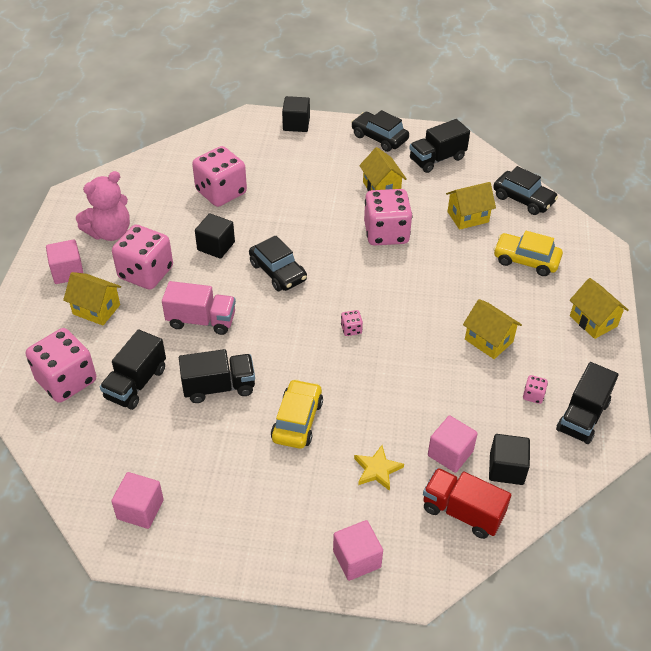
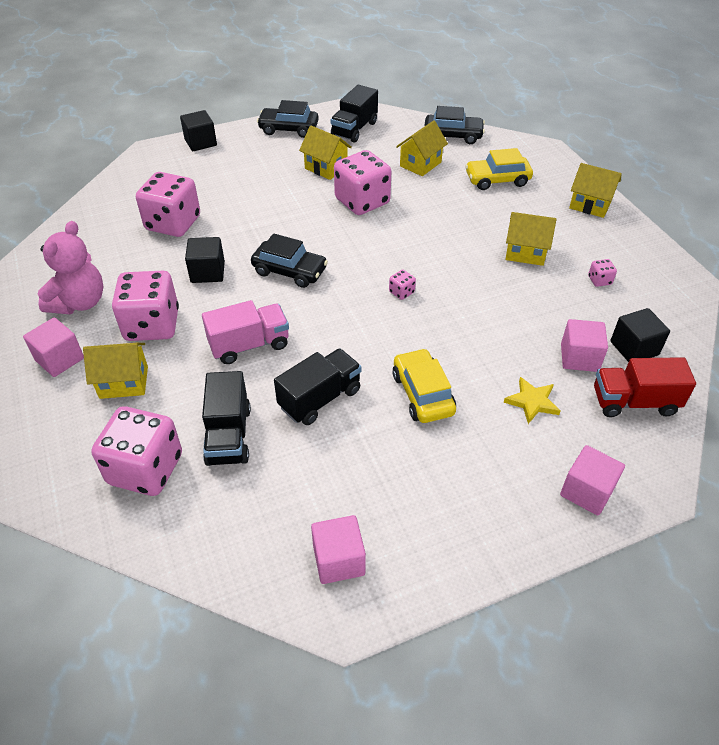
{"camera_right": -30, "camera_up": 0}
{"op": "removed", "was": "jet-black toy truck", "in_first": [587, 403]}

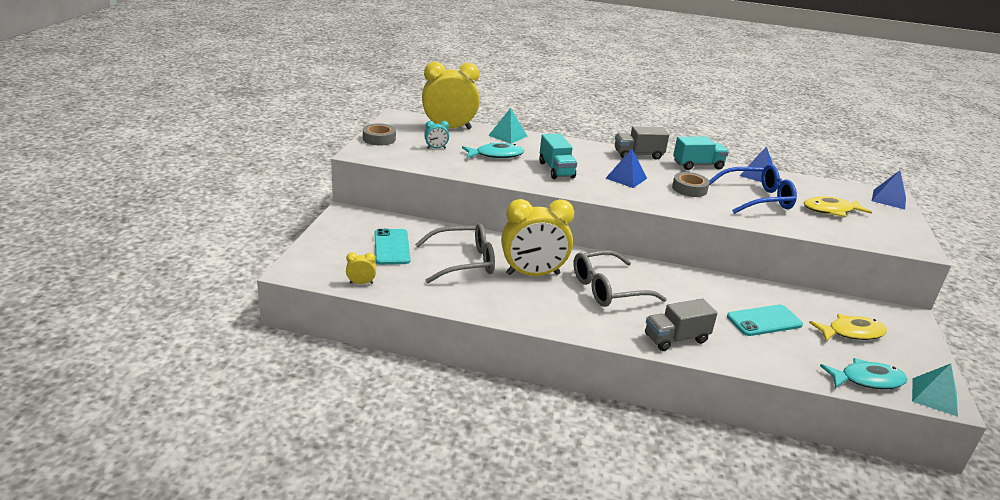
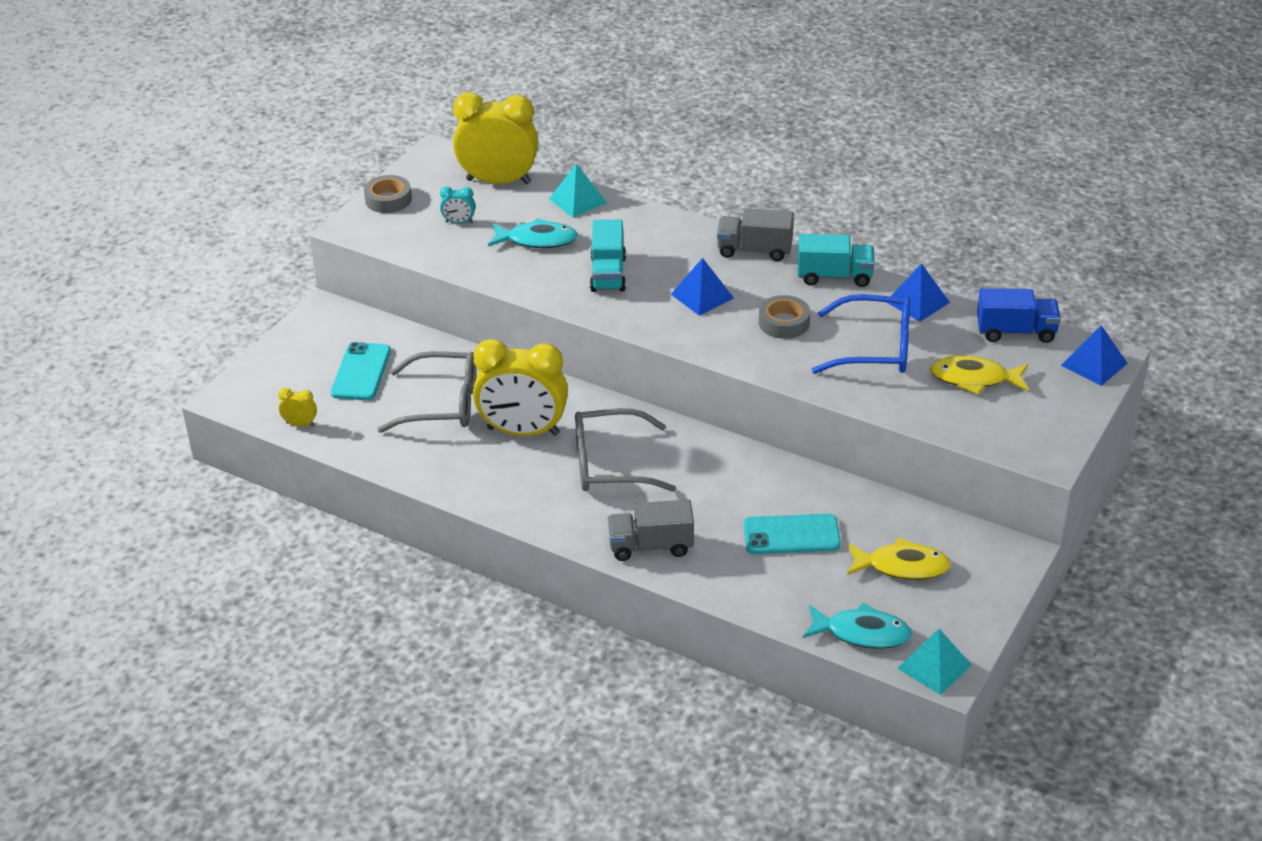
{"camera_right": 20, "camera_up": 10}
{"op": "added", "now": "blue toy truck", "in_second": [1019, 315]}

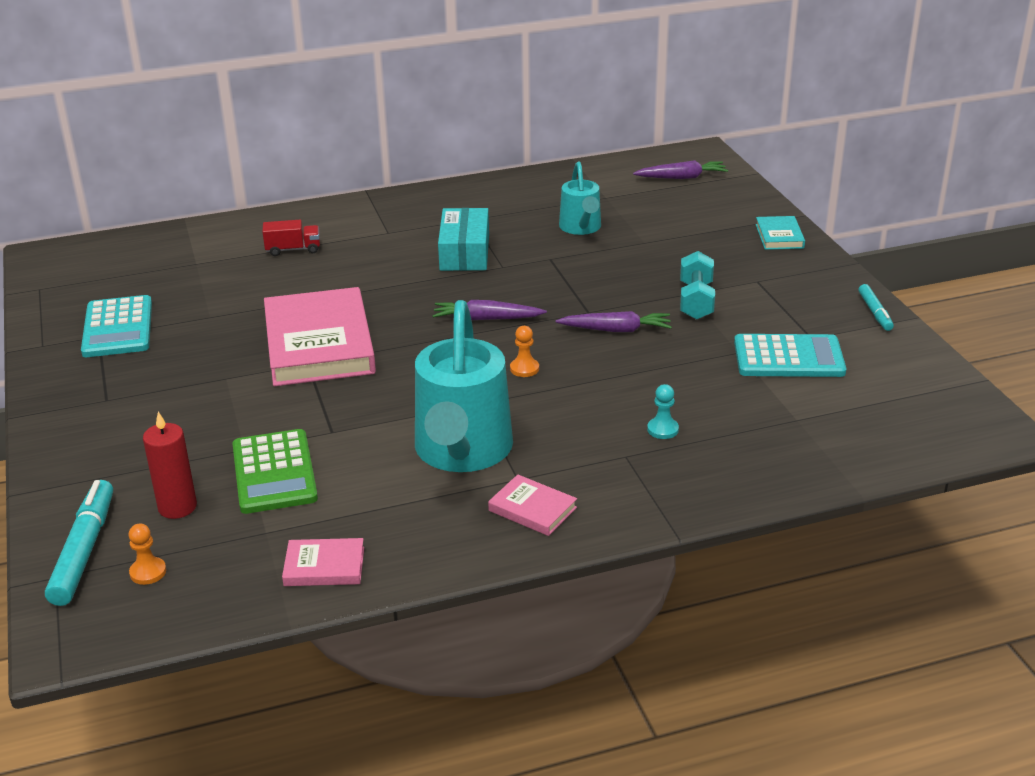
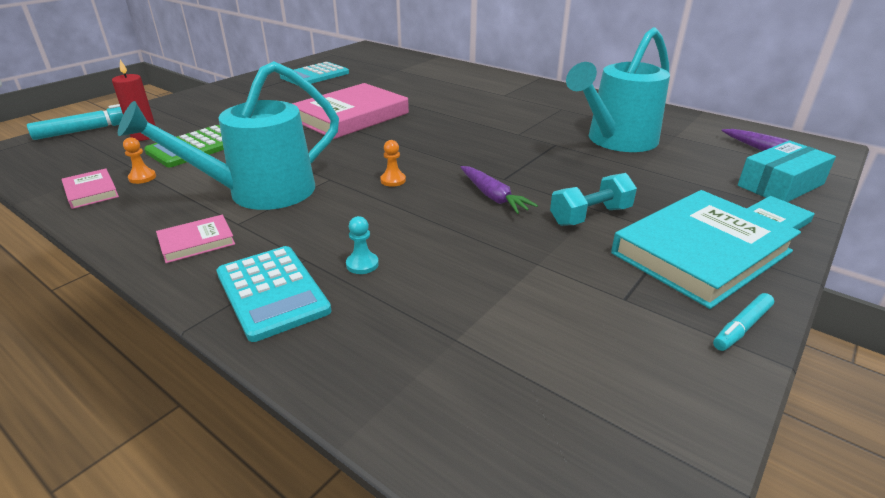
{"camera_right": 55, "camera_up": 0}
{"op": "resized", "was": "turquoise watering can", "in_first": [580, 198], "in_second": [618, 89], "ratio": 1.82}
{"op": "moved", "was": "turquoise box", "in_first": [463, 239], "in_second": [787, 171]}
{"op": "removed", "was": "crimson toy truck", "in_first": [291, 238]}
{"op": "removed", "was": "purple toy carrot", "in_first": [490, 310]}
{"op": "moved", "was": "turquoise calculator", "in_first": [790, 355], "in_second": [274, 294]}
{"op": "turned", "was": "pink hardback", "in_first": [532, 505], "in_second": [195, 239], "clockwise": 60}
{"op": "moved", "was": "orange chess pawn", "in_first": [147, 554], "in_second": [139, 160]}
{"op": "added", "now": "turquoise hardback", "in_second": [706, 249]}

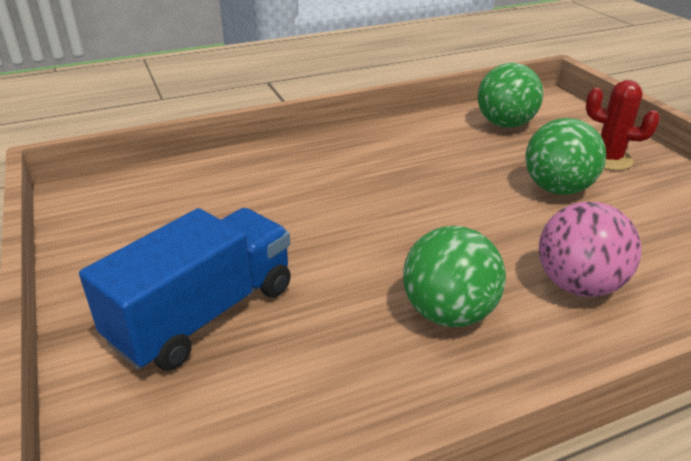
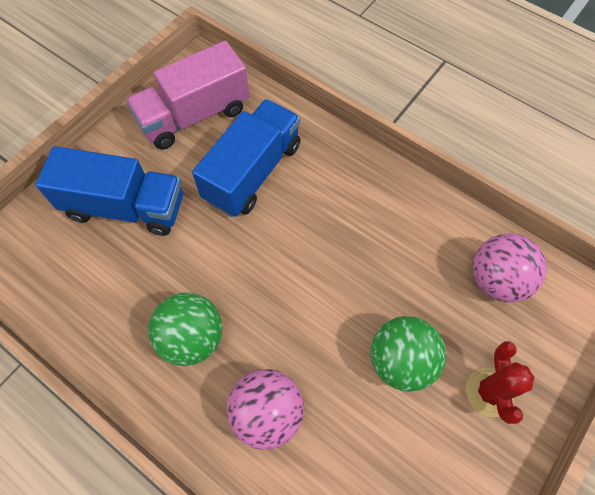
{"camera_right": 60, "camera_up": 30}
{"op": "recoloured", "was": "leaf-green sphere", "now": "pink sphere", "in_first": [510, 95], "in_second": [510, 268]}
{"op": "added", "now": "pink toy truck", "in_second": [188, 95]}
{"op": "added", "now": "blue toy truck", "in_second": [246, 158]}

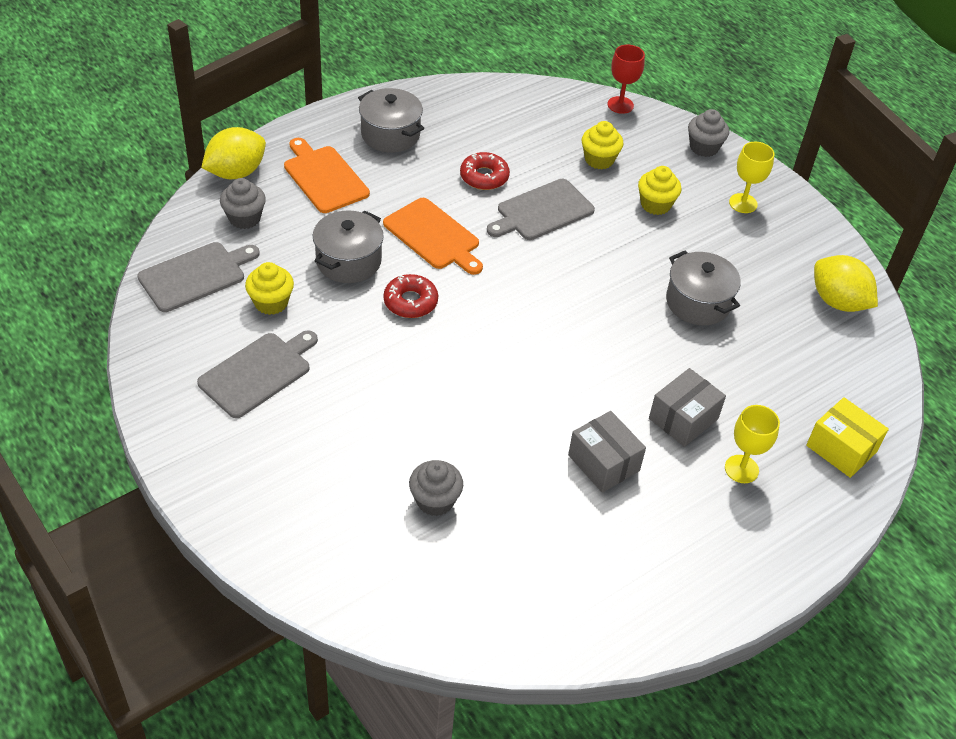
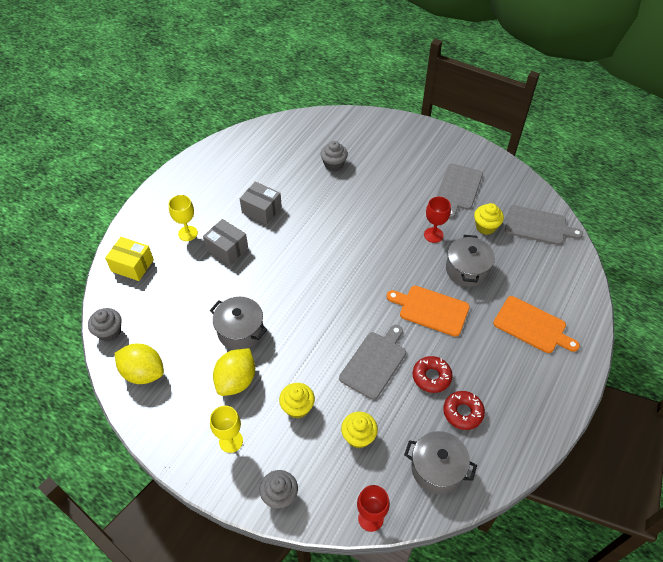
{"camera_right": 160, "camera_up": 5}
{"op": "moved", "was": "ash-grey stockpot", "in_first": [391, 120], "in_second": [440, 462]}
{"op": "moved", "was": "bright yellow lemon", "in_first": [233, 153], "in_second": [234, 372]}
{"op": "moved", "was": "ash-grey cupcake", "in_first": [243, 203], "in_second": [105, 325]}
{"op": "turned", "was": "ash-grey bread board", "in_first": [198, 277], "in_second": [544, 225], "clockwise": -105}
{"op": "moved", "was": "crimson donut", "in_first": [410, 296], "in_second": [464, 410]}
{"op": "turned", "was": "ash-grey box", "in_first": [687, 407], "in_second": [225, 242], "clockwise": -75}
{"op": "added", "now": "crimson chalice", "in_second": [437, 220]}

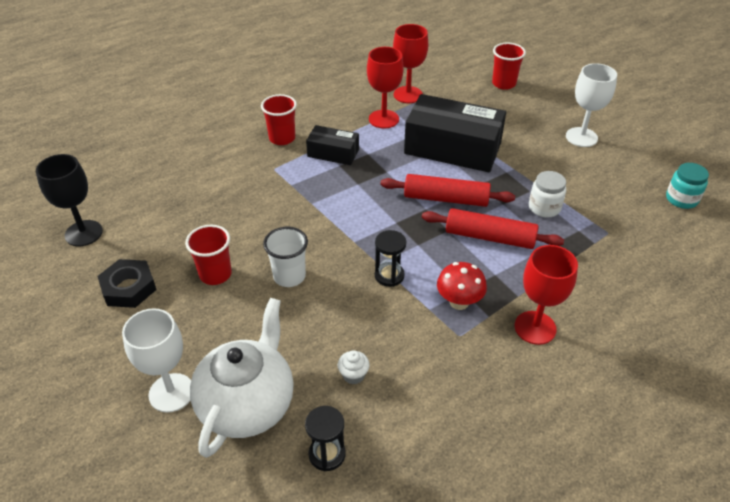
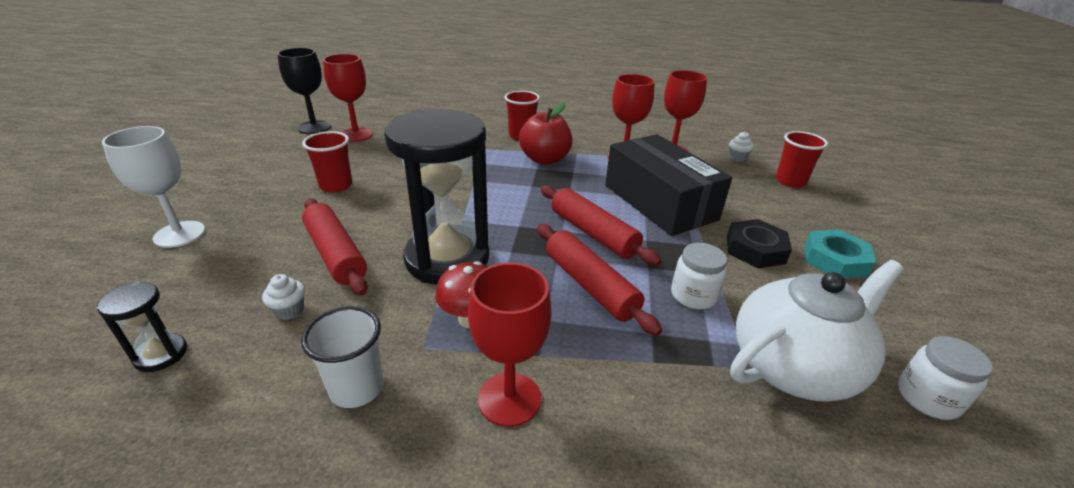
{"camera_right": 40, "camera_up": -10}
{"op": "replaced", "was": "white chalice", "now": "turquoise nut", "in_first": [591, 105], "in_second": [840, 254]}
{"op": "replaced", "was": "jet-black box", "now": "crimson apple fruit", "in_first": [332, 145], "in_second": [545, 134]}
{"op": "recoloured", "was": "turquoise jar", "now": "white jar", "in_first": [687, 186], "in_second": [945, 378]}
{"op": "moved", "was": "white tumbler", "in_first": [285, 257], "in_second": [342, 357]}
{"op": "resized", "was": "jet-black sand timer", "in_first": [390, 258], "in_second": [437, 196], "ratio": 2.33}
{"op": "moved", "was": "jet-black nut", "in_first": [127, 283], "in_second": [759, 243]}
{"op": "moved", "was": "white teapot", "in_first": [242, 378], "in_second": [817, 331]}
{"op": "added", "now": "crimson chalice", "in_second": [348, 98]}
{"op": "added", "now": "white cupcake", "in_second": [741, 147]}
{"op": "added", "now": "crimson pastry roller", "in_second": [335, 247]}

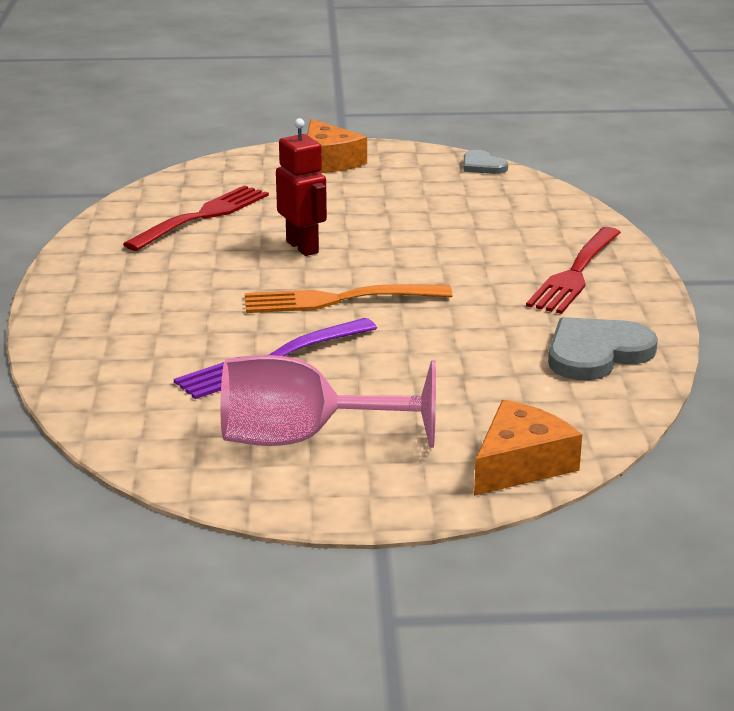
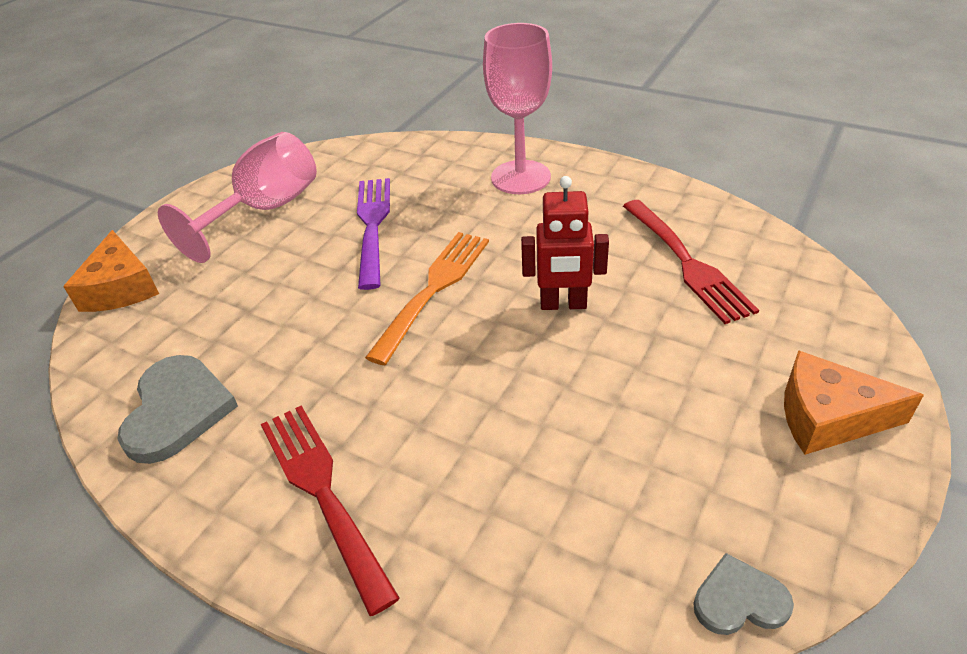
{"camera_right": 125, "camera_up": 15}
{"op": "added", "now": "pink chalice", "in_second": [517, 108]}

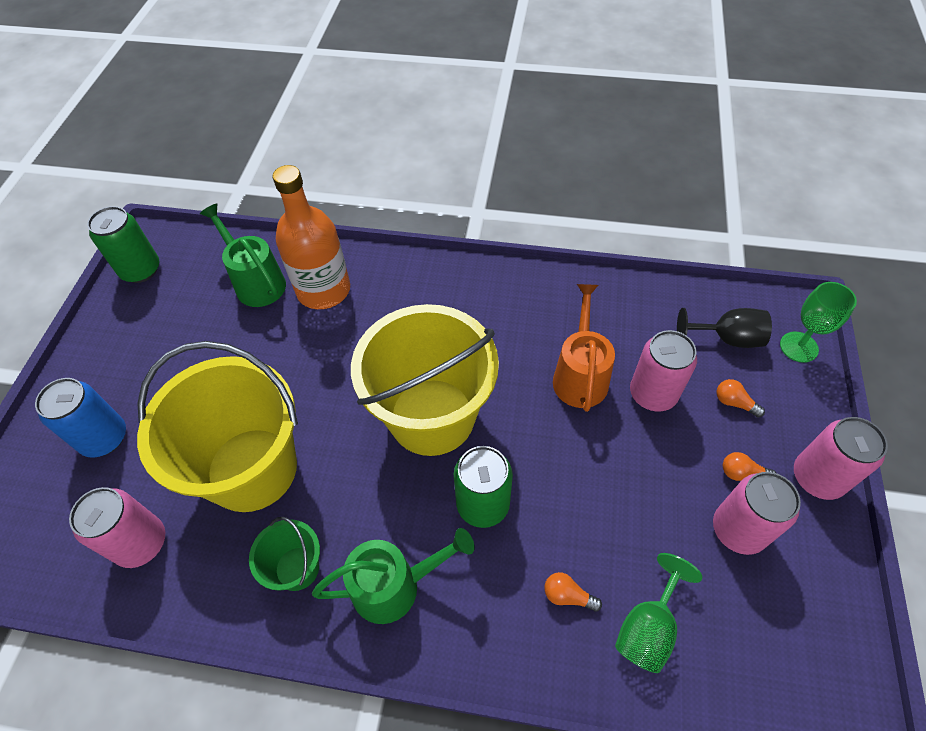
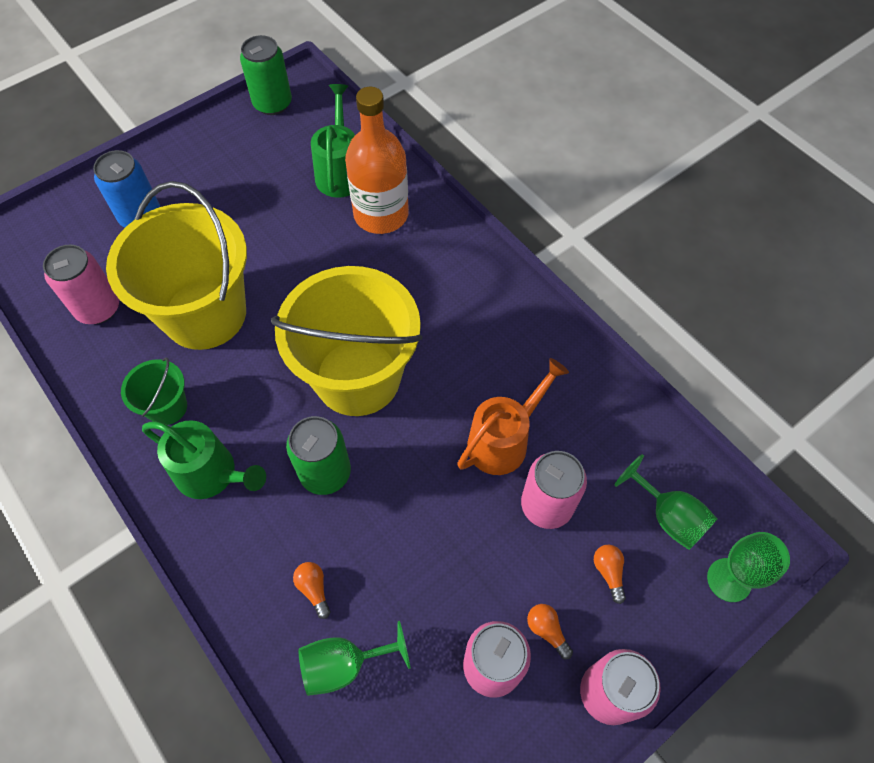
{"camera_right": 40, "camera_up": 5}
{"op": "recoloured", "was": "jet-black chalice", "now": "leaf-green chalice", "in_first": [724, 328], "in_second": [666, 502]}

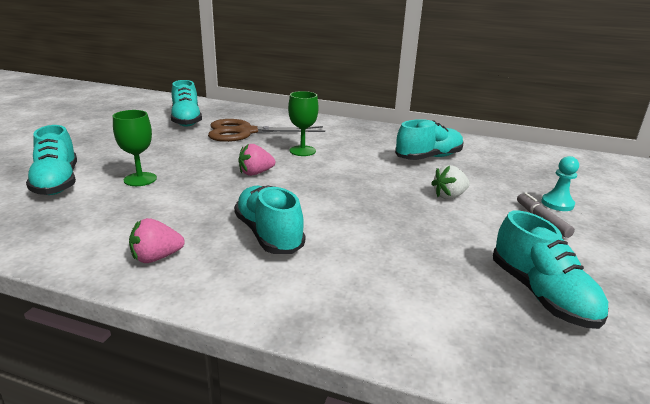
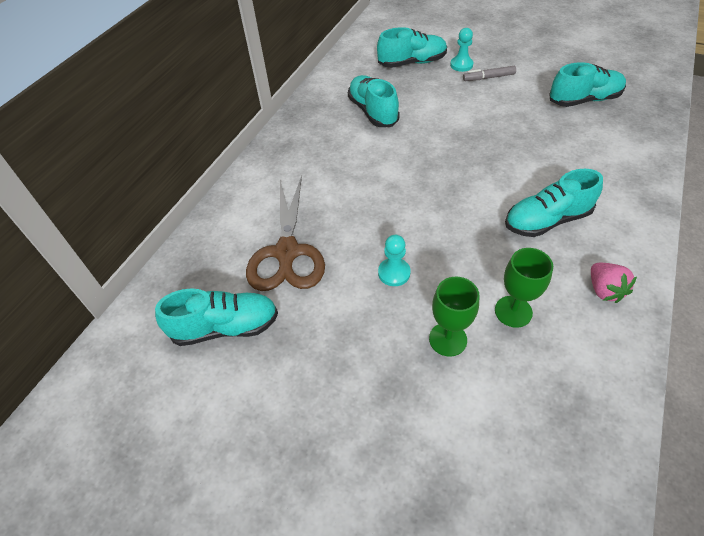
{"camera_right": -80, "camera_up": 25}
{"op": "moved", "was": "leaf-green chalice", "in_first": [303, 123], "in_second": [524, 288]}
{"op": "moved", "was": "turquoise shoe", "in_first": [51, 160], "in_second": [412, 47]}
{"op": "removed", "was": "pink toy strawberry", "in_first": [256, 160]}
{"op": "removed", "was": "white toy strawberry", "in_first": [450, 182]}
{"op": "added", "now": "turquoise chess pawn", "in_second": [394, 260]}

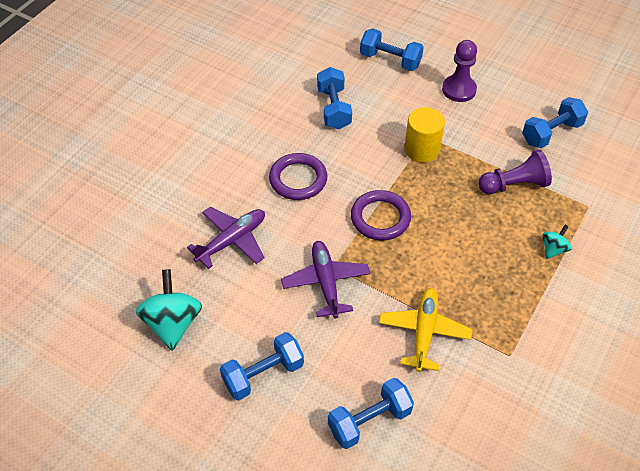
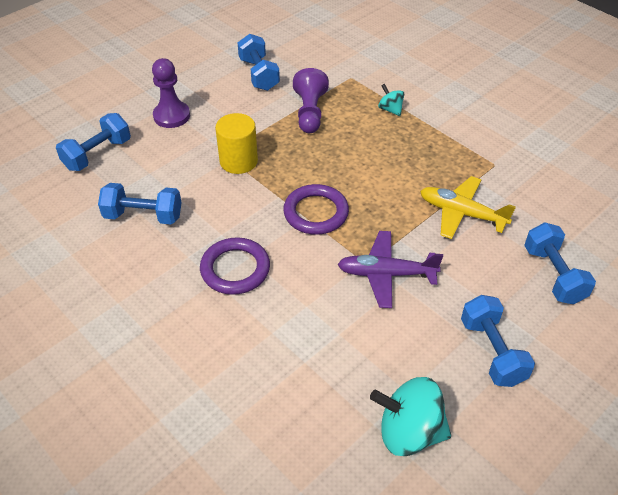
{"camera_right": -75, "camera_up": -5}
{"op": "removed", "was": "purple toy plane", "in_first": [226, 238]}

